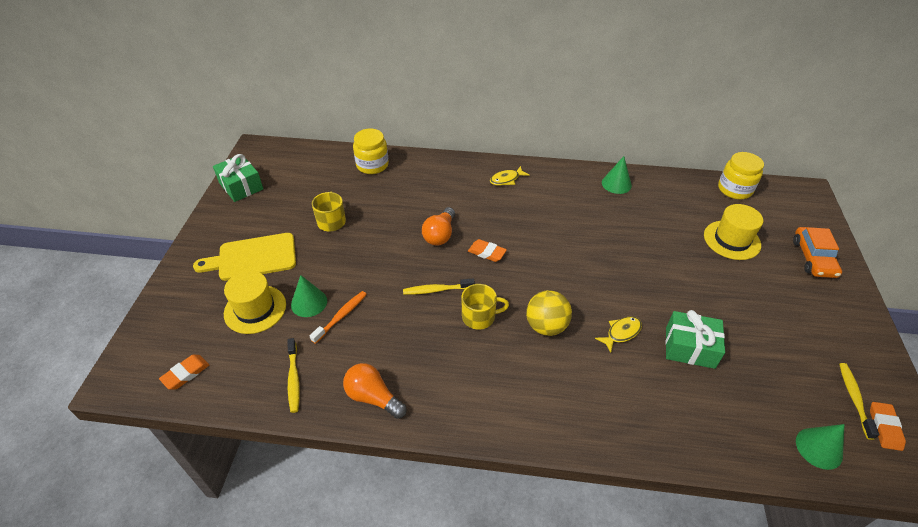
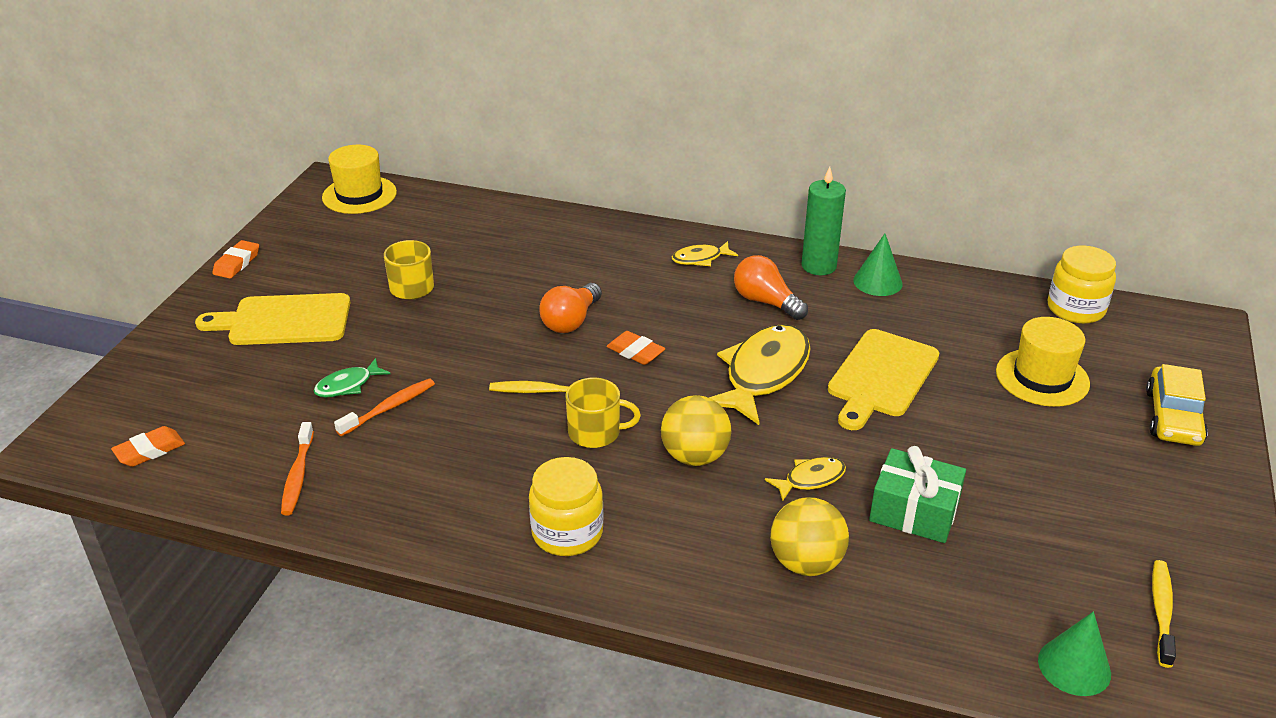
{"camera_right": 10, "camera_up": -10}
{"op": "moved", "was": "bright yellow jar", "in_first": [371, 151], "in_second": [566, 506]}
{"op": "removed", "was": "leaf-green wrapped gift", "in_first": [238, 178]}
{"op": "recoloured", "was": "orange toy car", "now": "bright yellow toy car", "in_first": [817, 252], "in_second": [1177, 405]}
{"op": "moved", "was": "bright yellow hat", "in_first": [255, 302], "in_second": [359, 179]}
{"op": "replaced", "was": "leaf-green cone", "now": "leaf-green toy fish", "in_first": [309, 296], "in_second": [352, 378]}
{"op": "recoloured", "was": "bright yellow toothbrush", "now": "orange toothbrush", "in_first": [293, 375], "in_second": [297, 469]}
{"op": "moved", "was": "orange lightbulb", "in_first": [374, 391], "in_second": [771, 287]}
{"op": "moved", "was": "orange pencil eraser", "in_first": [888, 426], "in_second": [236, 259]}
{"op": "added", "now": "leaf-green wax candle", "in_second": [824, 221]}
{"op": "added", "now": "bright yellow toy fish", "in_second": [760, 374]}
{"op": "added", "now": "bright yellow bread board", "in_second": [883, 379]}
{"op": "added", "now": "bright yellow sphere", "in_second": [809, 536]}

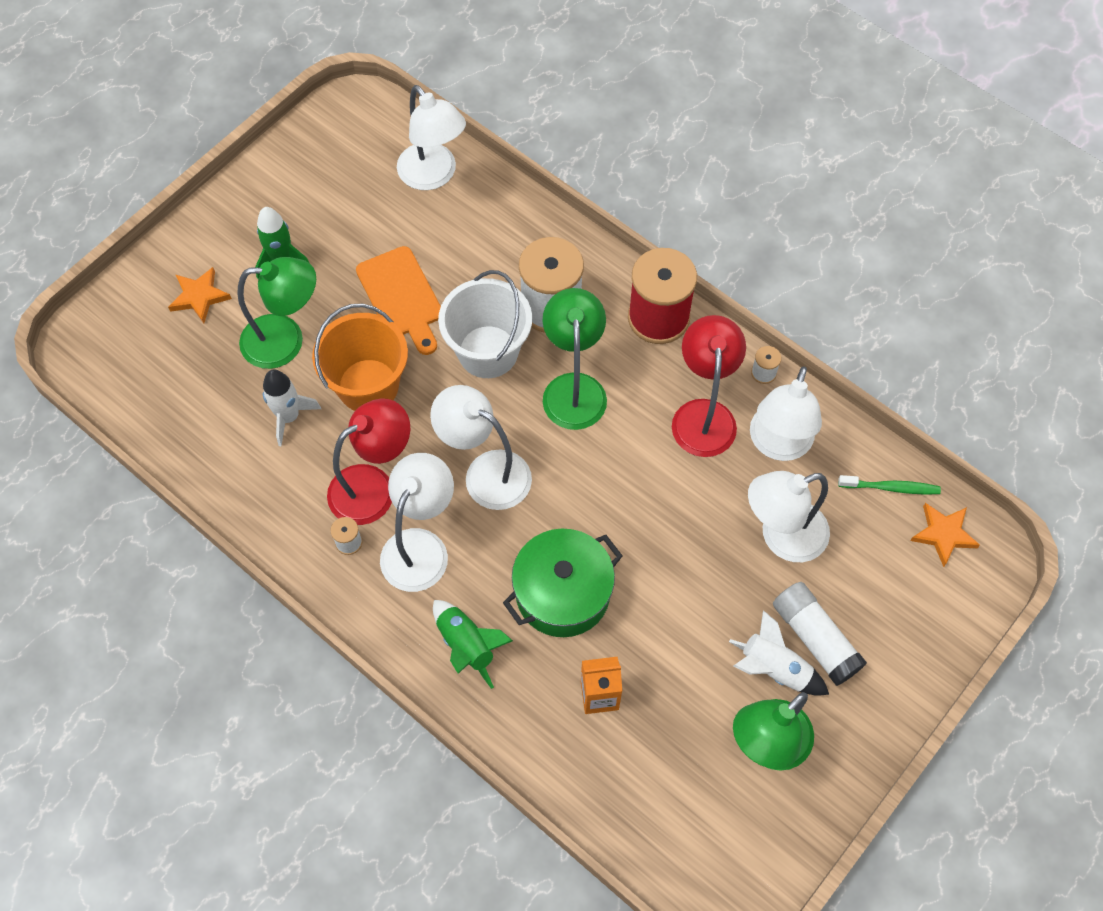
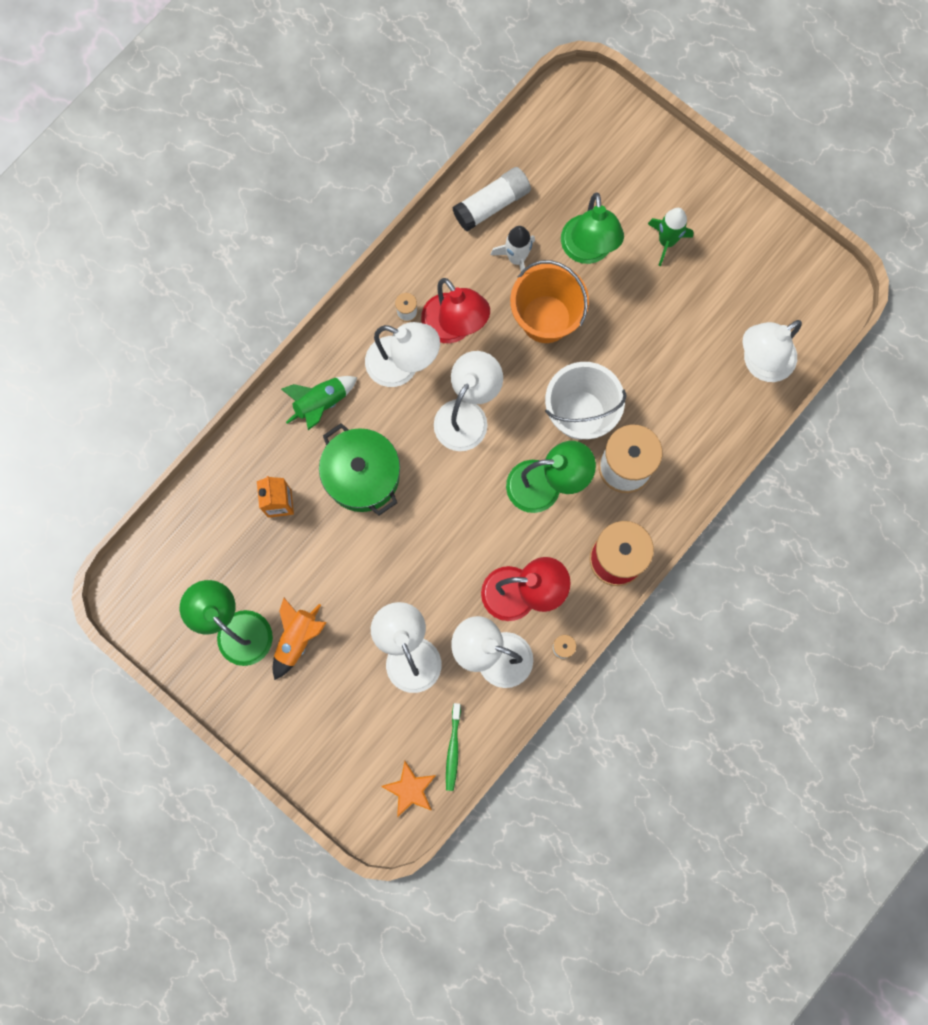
{"camera_right": 90, "camera_up": 15}
{"op": "removed", "was": "orange bread board", "in_first": [398, 300]}
{"op": "removed", "was": "orange five-pointed star", "in_first": [200, 295]}
{"op": "moved", "was": "white glue", "in_first": [820, 634], "in_second": [491, 199]}
{"op": "recoloured", "was": "white rocket", "now": "orange rocket", "in_first": [779, 653], "in_second": [300, 639]}

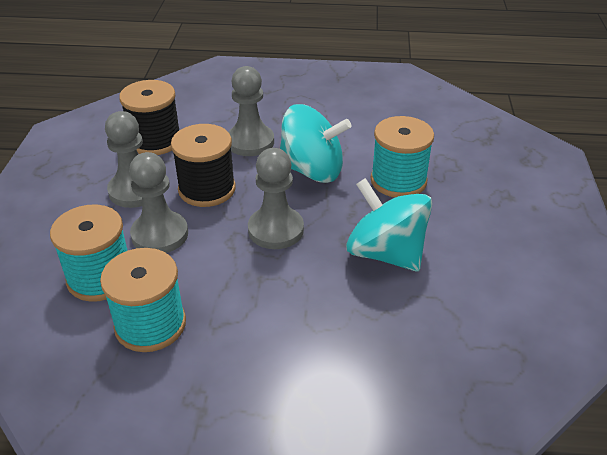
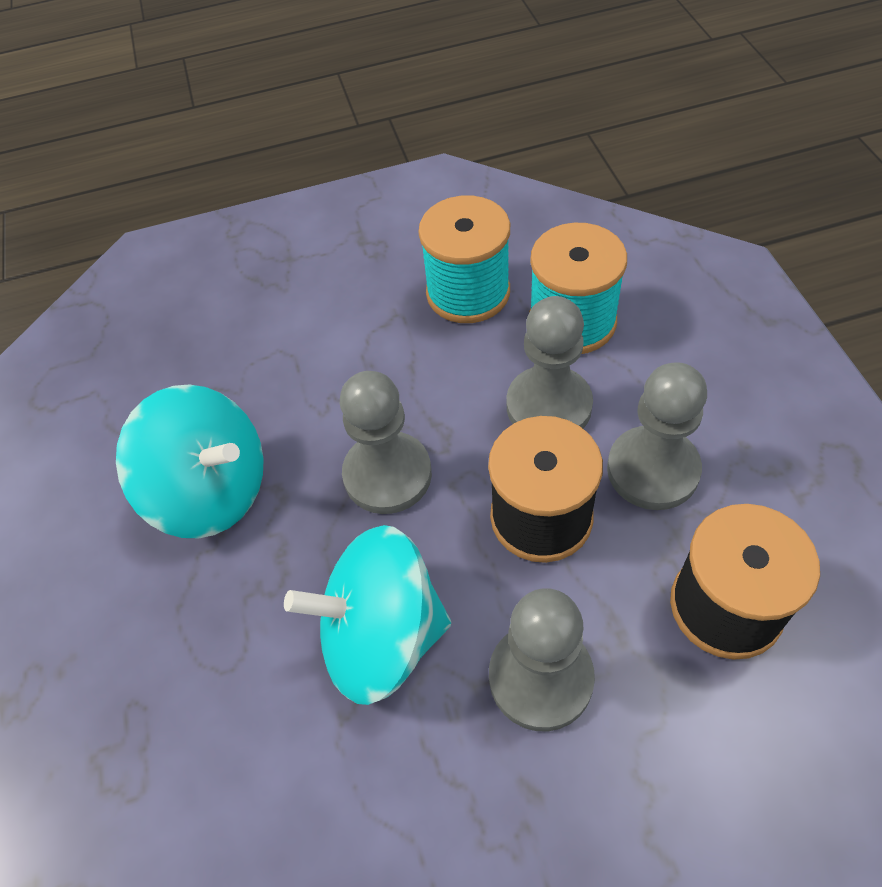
{"camera_right": 165, "camera_up": 15}
{"op": "removed", "was": "turquoise reel of thread", "in_first": [402, 156]}

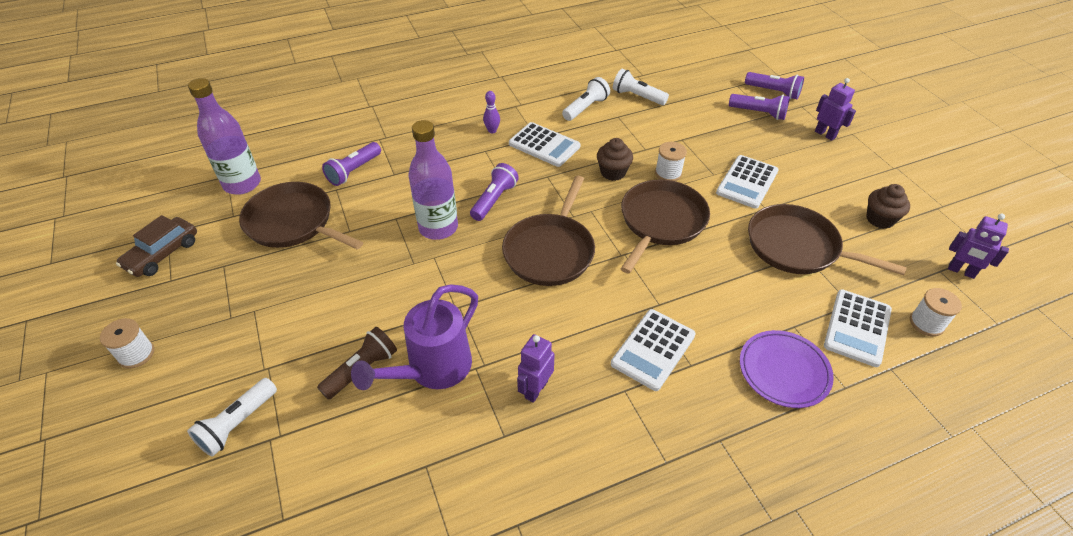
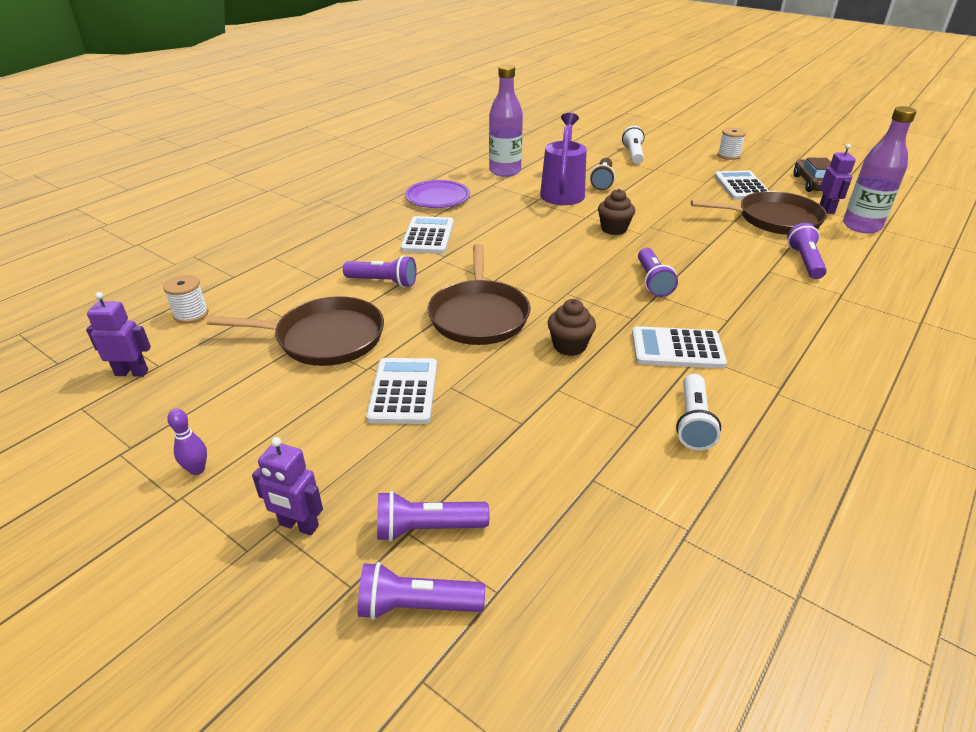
{"camera_right": 150, "camera_up": -10}
{"op": "removed", "was": "white torch", "in_first": [641, 87]}
{"op": "moved", "was": "purple skittle", "in_first": [491, 112], "in_second": [187, 442]}
{"op": "moved", "was": "purple bottle", "in_first": [433, 180], "in_second": [506, 121]}
{"op": "removed", "was": "white reel of thread", "in_first": [671, 161]}
{"op": "removed", "was": "russet frying pan", "in_first": [548, 231]}
{"op": "moved", "was": "russet cupcake", "in_first": [888, 206], "in_second": [616, 212]}
{"op": "moved", "was": "white calculator", "in_first": [858, 328], "in_second": [742, 185]}
{"op": "moved", "was": "purple plate", "in_first": [787, 369], "in_second": [437, 194]}
{"op": "moved", "was": "purple robot", "in_first": [536, 368], "in_second": [838, 179]}
{"op": "added", "now": "purple torch", "in_second": [379, 271]}

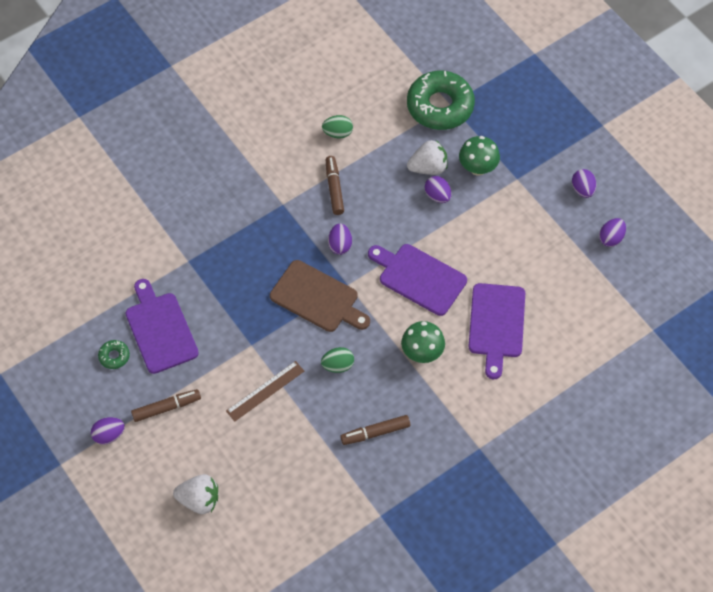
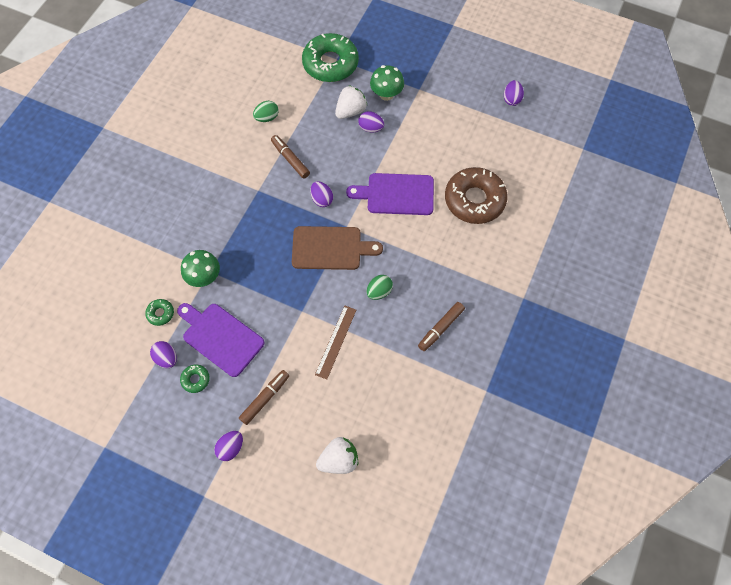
{"camera_right": -30, "camera_up": 5}
{"op": "moved", "was": "purple egg", "in_first": [584, 183], "in_second": [163, 354]}
{"op": "replaced", "was": "purple bread board", "now": "russet donut", "in_first": [496, 331], "in_second": [476, 195]}
{"op": "moved", "was": "leaf-green mushroom", "in_first": [423, 342], "in_second": [200, 268]}
{"op": "added", "now": "leaf-green donut", "in_second": [159, 312]}

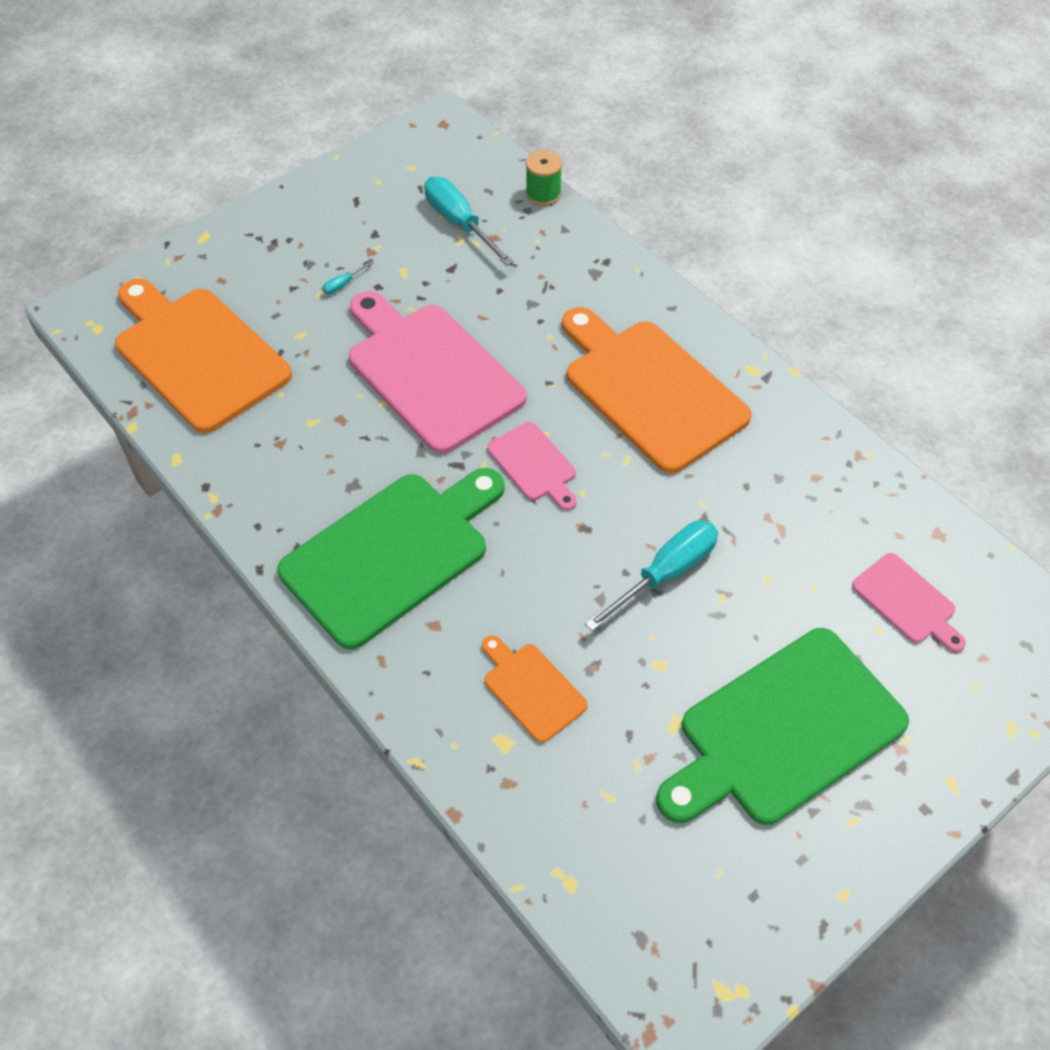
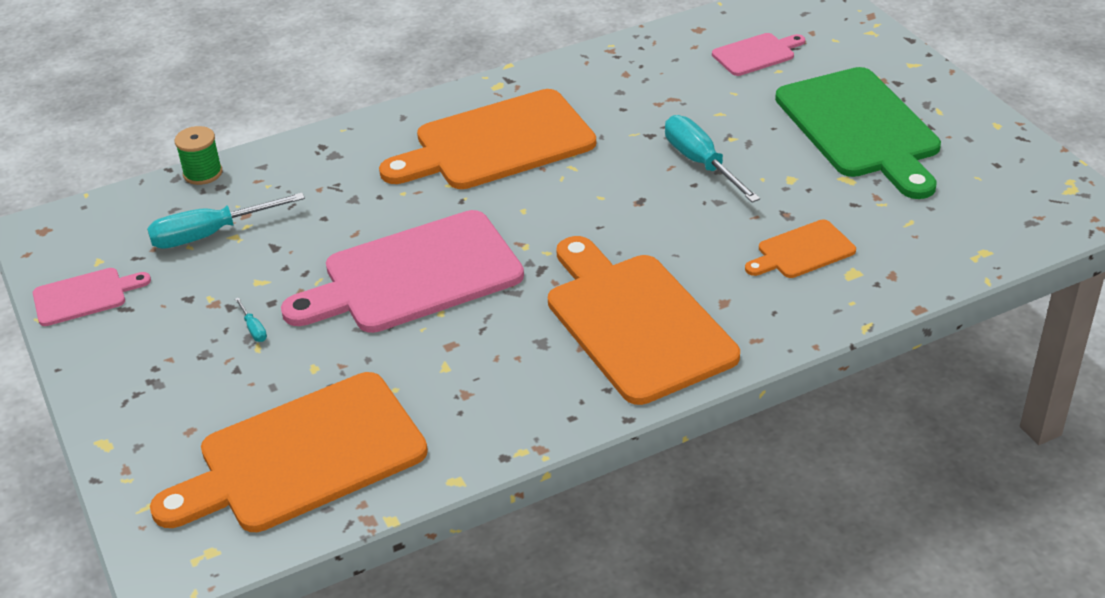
{"camera_right": -75, "camera_up": -15}
{"op": "moved", "was": "pink bread board", "in_first": [532, 466], "in_second": [92, 297]}
{"op": "recoloured", "was": "leaf-green bread board", "now": "orange bread board", "in_first": [391, 559], "in_second": [644, 320]}

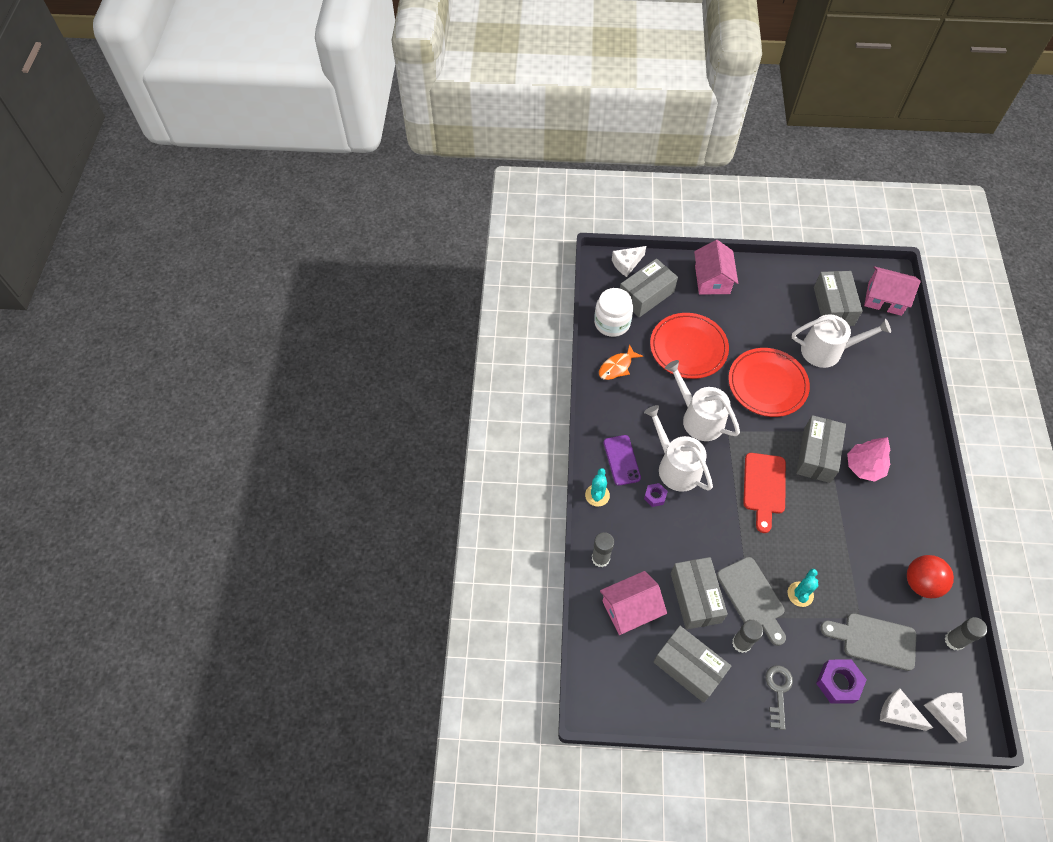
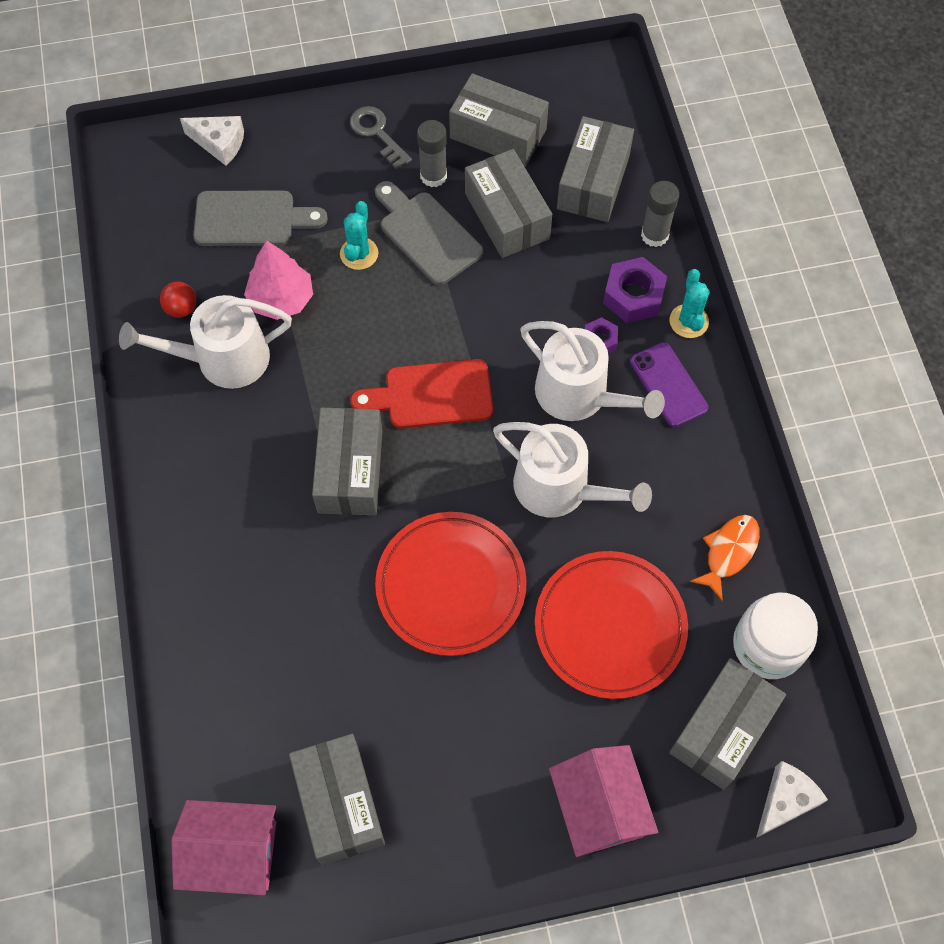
{"camera_right": 165, "camera_up": 5}
{"op": "moved", "was": "white watering can", "in_first": [841, 341], "in_second": [205, 342]}
{"op": "moved", "was": "pink toy tree", "in_first": [868, 459], "in_second": [278, 280]}
{"op": "turned", "was": "crimson bread board", "in_first": [764, 493], "in_second": [421, 394], "clockwise": -90}
{"op": "resized", "was": "crimson sphere", "in_first": [930, 576], "in_second": [178, 300], "ratio": 0.56}
{"op": "replaced", "was": "pink house", "now": "ash-grey box", "in_first": [633, 603], "in_second": [595, 169]}
{"op": "removed", "was": "ash-grey glue", "in_first": [966, 633]}
{"op": "moved", "was": "purple nut", "in_first": [841, 682], "in_second": [635, 290]}
{"op": "turned", "was": "ash-grey door key", "in_first": [779, 697], "in_second": [381, 137], "clockwise": 150}
{"op": "removed", "was": "white cheese wedge", "in_first": [945, 718]}

